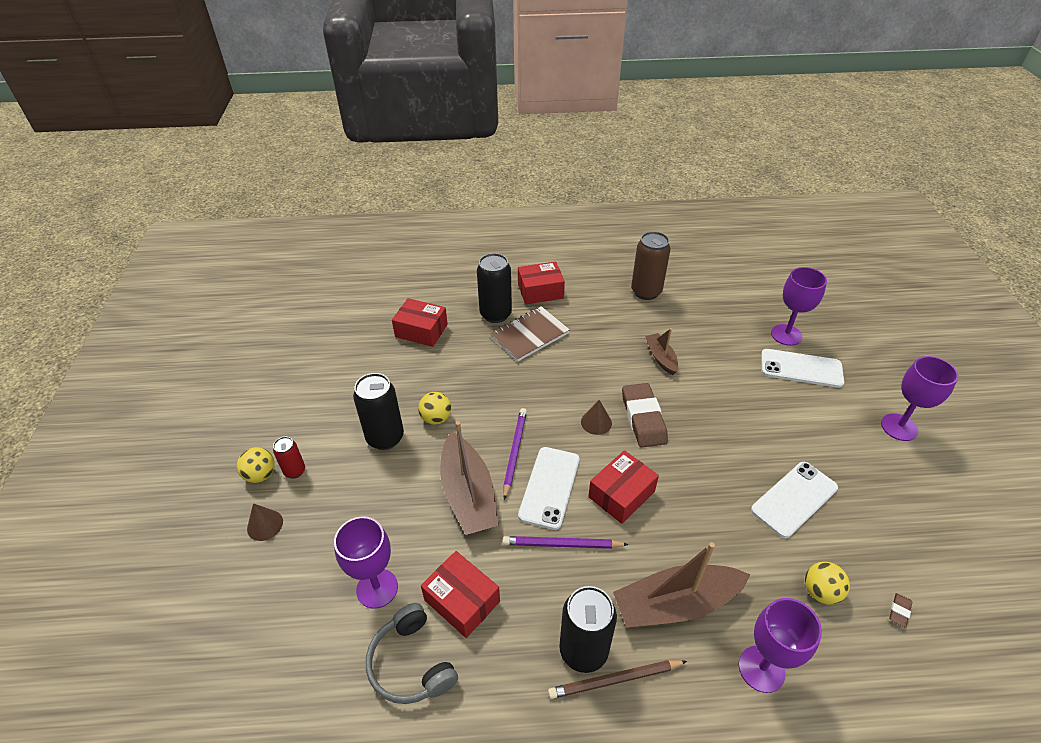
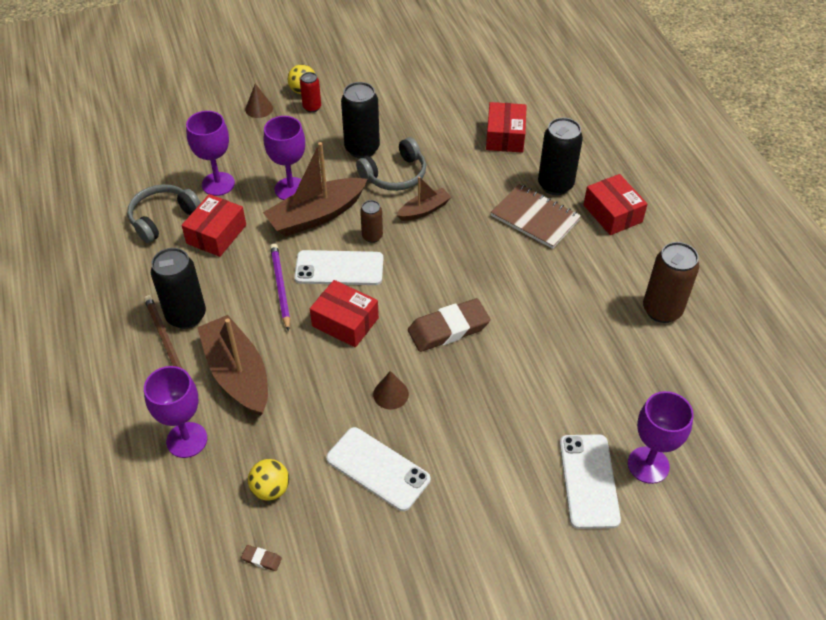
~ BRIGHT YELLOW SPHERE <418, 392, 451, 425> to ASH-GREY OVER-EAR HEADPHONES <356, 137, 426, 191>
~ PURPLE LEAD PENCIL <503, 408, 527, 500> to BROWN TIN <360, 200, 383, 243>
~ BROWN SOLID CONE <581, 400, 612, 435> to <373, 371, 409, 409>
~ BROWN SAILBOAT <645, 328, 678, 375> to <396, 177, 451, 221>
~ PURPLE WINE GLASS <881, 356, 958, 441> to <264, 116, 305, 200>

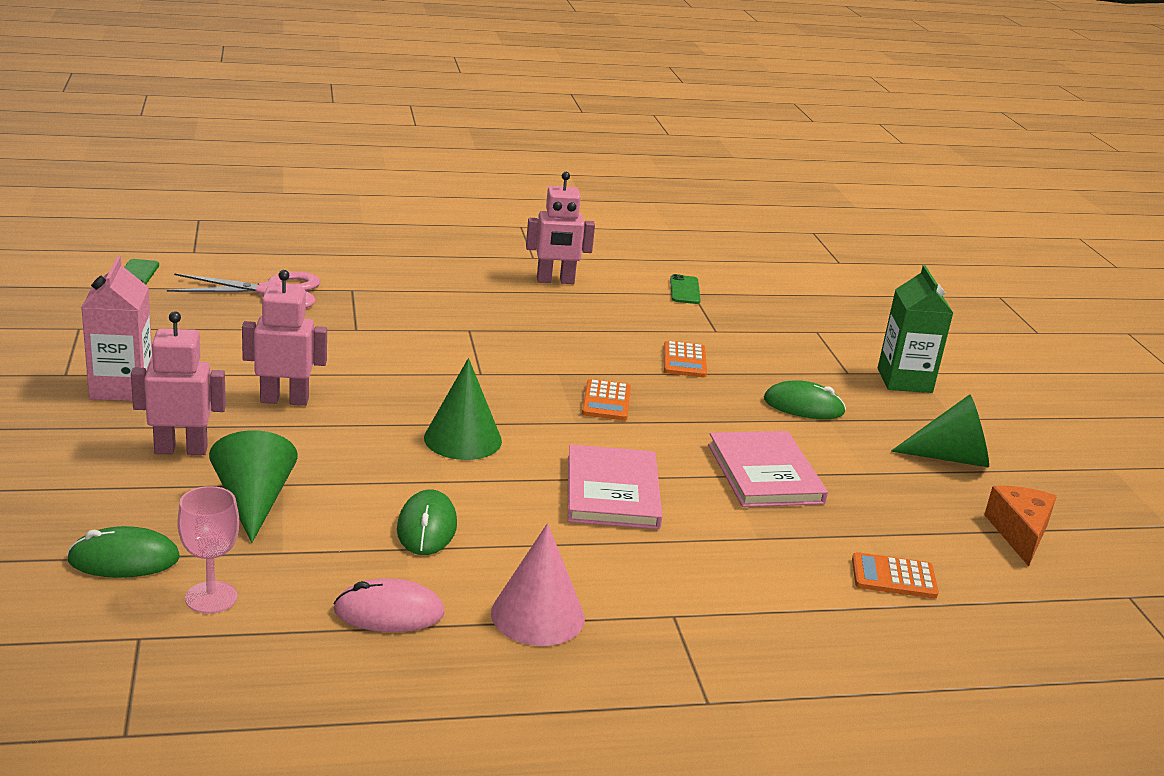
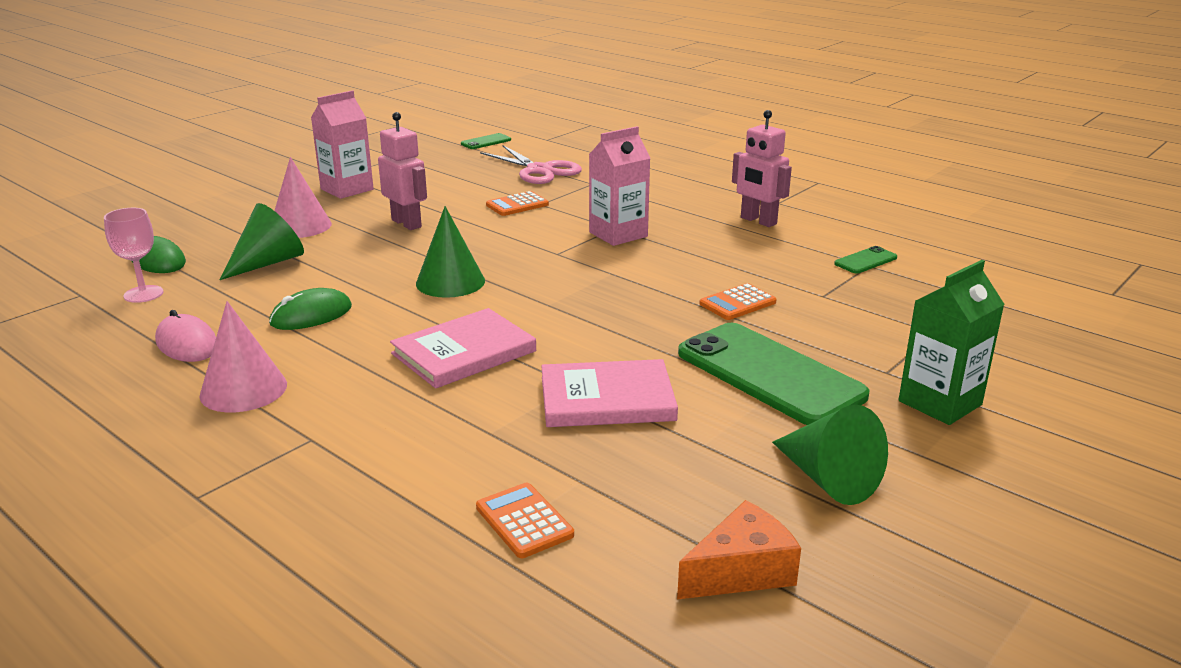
~ ROSY ROBOT <131, 311, 226, 455> to ROSY SOLID CONE <274, 157, 332, 238>
~ BRIGHT ORANGE CALCULATOR <582, 379, 631, 421> to <486, 191, 549, 216>
~ ROSY HARDCOVER <708, 431, 828, 507> = <541, 359, 678, 427> 45 degrees clockwise
~ EMERALD PC MOUSE <764, 380, 846, 419> to EMERALD MOBILE PHONE <678, 323, 870, 425>
+ ROSY MILK CARTON <589, 126, 650, 246>

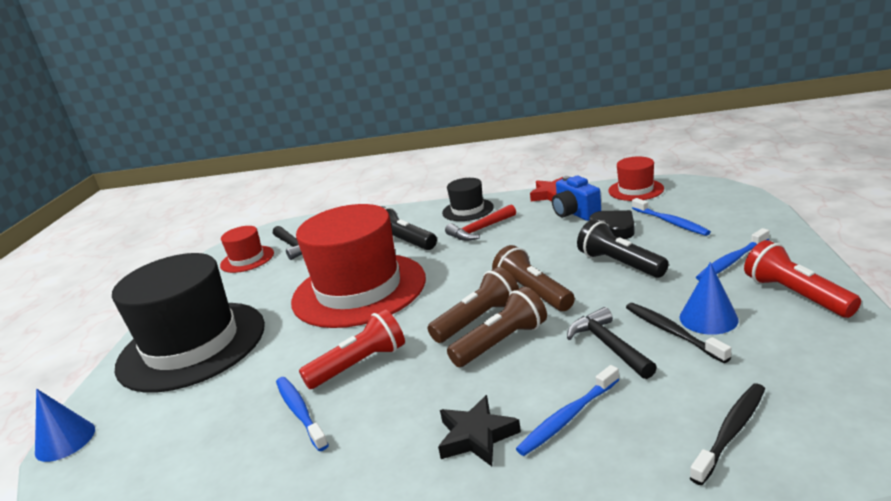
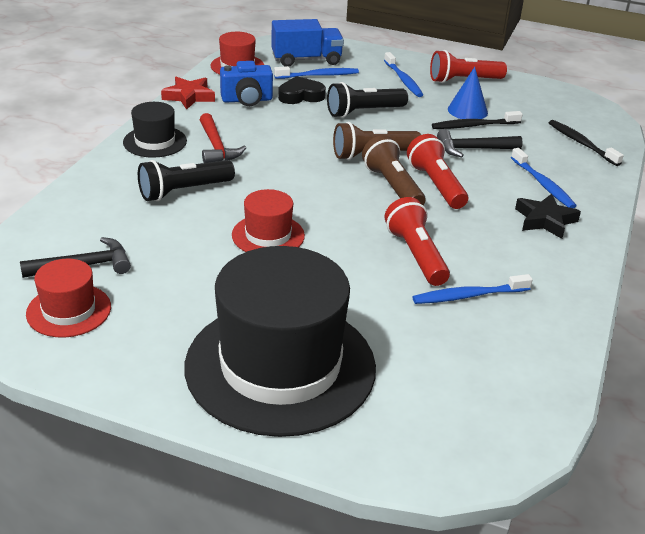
- COBALT SOLID CONE <35, 389, 95, 462>
~ RED HAT <291, 204, 426, 328> = <232, 189, 305, 252> x0.46
~ BROWN FLASHLIGHT <447, 287, 547, 367> to RED FLASHLIGHT <407, 134, 468, 209>
+ COBALT TOY TRUCK <271, 19, 344, 66>

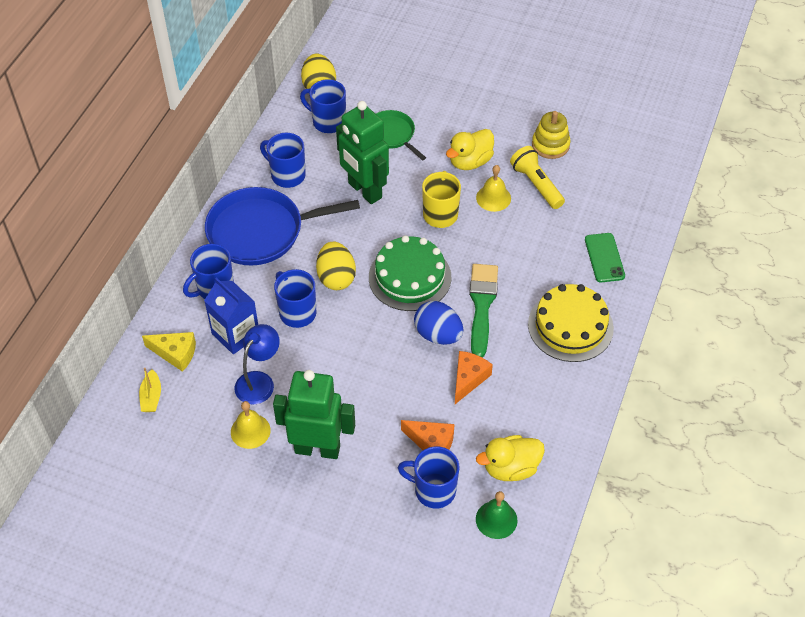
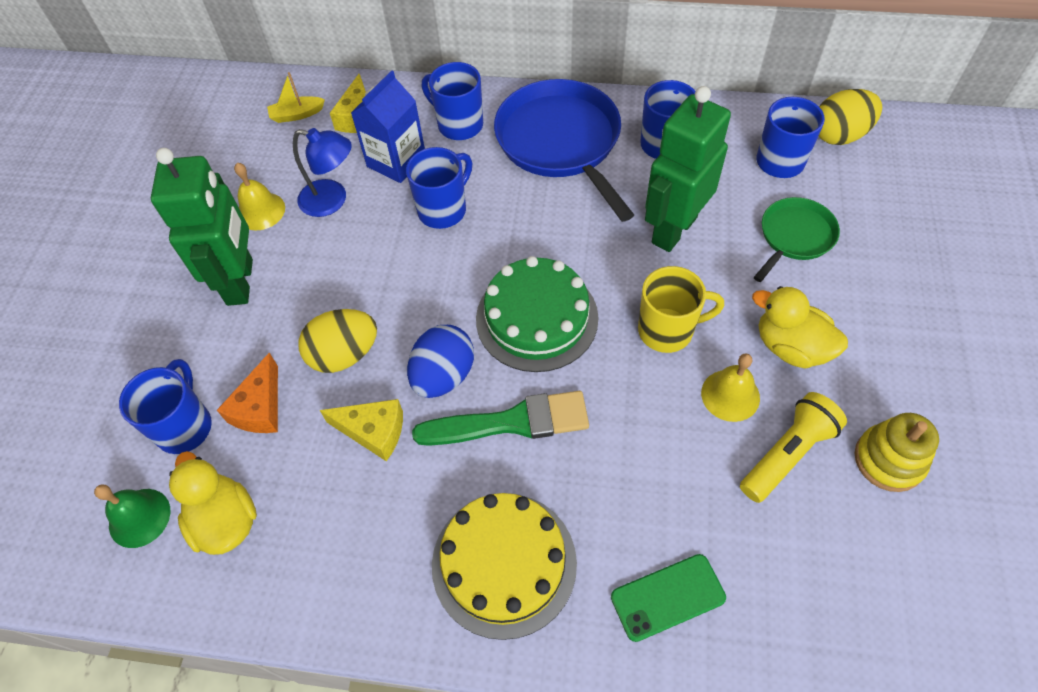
~ BRIGHT YELLOW EGG SHAPE <316, 242, 356, 290> to <299, 309, 377, 373>
~ BRIGHT ORANGE CHEESE WEDGE <455, 351, 493, 404> to BRIGHT YELLOW CHEESE WEDGE <320, 399, 403, 461>

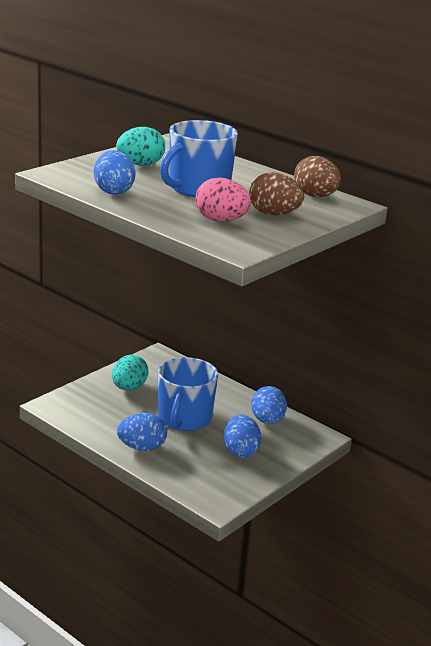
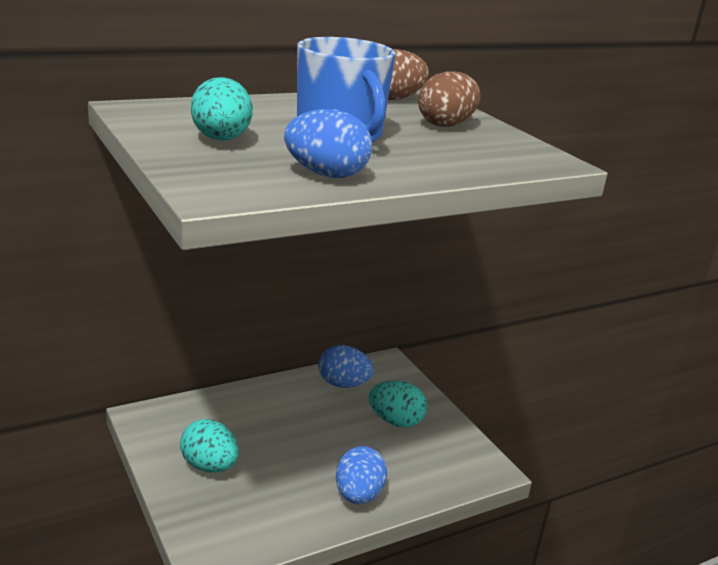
- COBALT TEA MUG <158, 357, 218, 431>
- ROSY EGG SHAPE <195, 177, 251, 222>
~ COBALT EGG SHAPE <224, 414, 261, 458> to TEAL EGG SHAPE <369, 381, 427, 428>

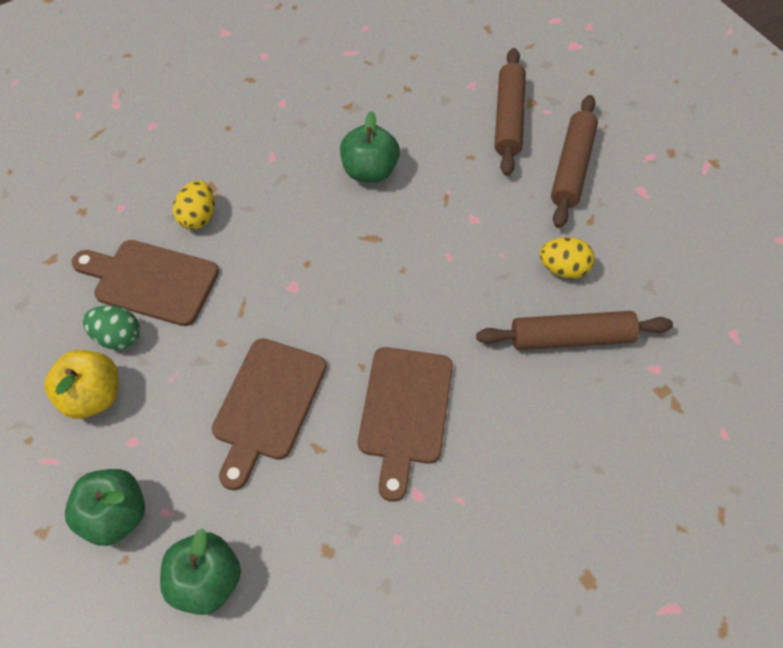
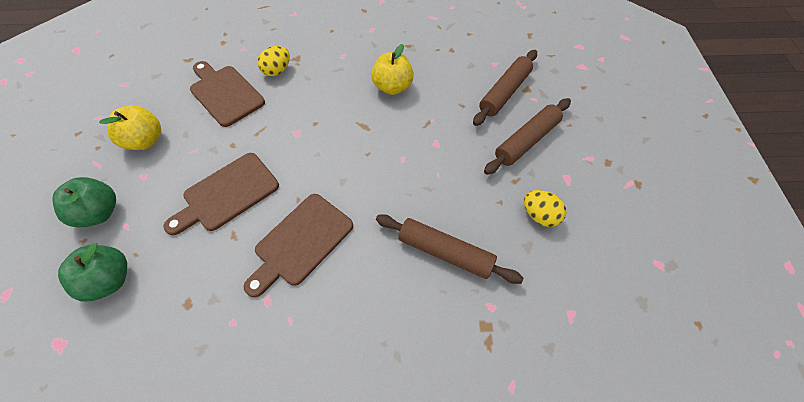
- EMERALD EGG SHAPE <83, 305, 140, 350>
~ EMERALD APPLE <340, 111, 400, 183> to BRIGHT YELLOW APPLE <371, 44, 414, 95>
~ BRIGHT YELLOW EGG SHAPE <539, 237, 595, 279> to <524, 190, 566, 227>

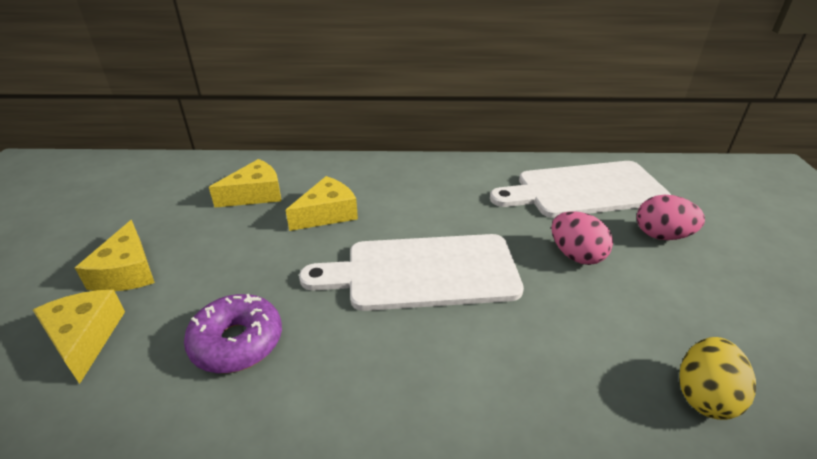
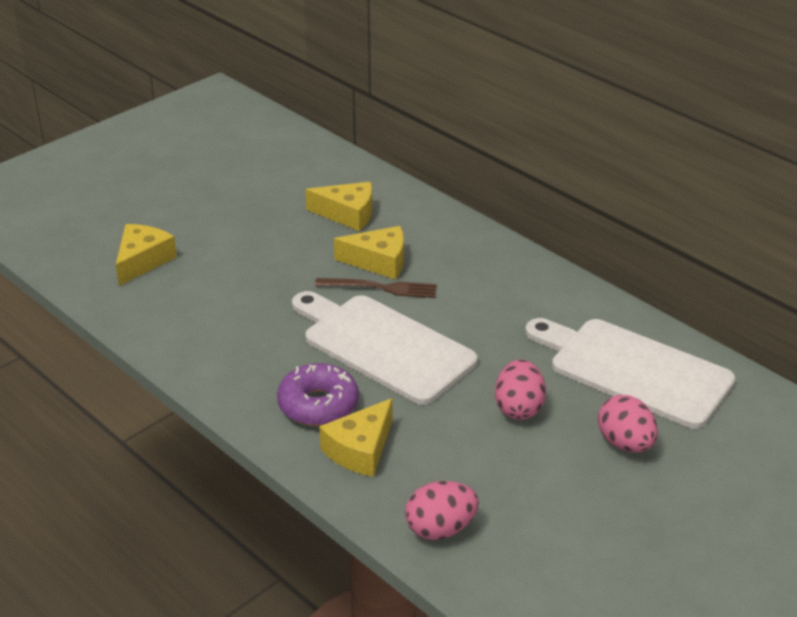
~ BRIGHT YELLOW CHEESE WEDGE <75, 220, 155, 291> to <319, 398, 392, 477>
~ PURPLE DOUGHNUT <184, 294, 282, 373> to <277, 363, 359, 426>
~ BRIGHT YELLOW EGG SHAPE <679, 337, 756, 420> to ROSY EGG SHAPE <405, 481, 479, 540>
+ BROWN DINNER FORK <315, 278, 437, 298>

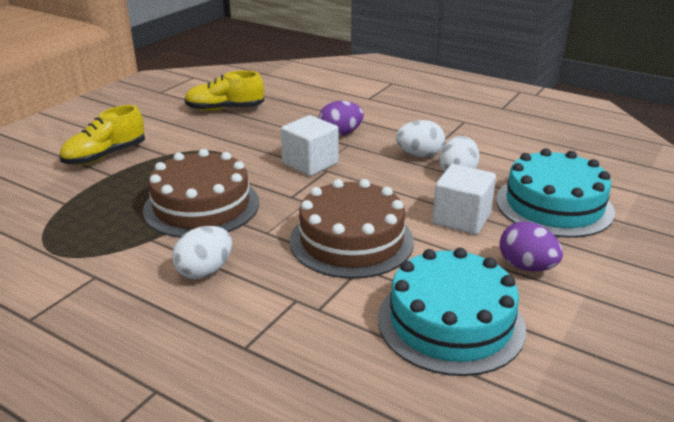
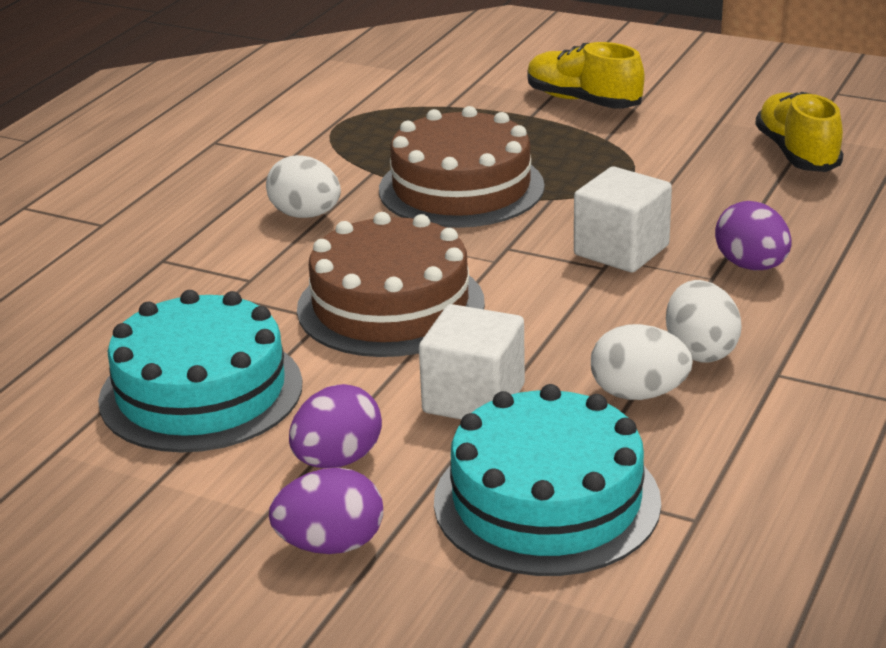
+ PURPLE EGG SHAPE <269, 468, 383, 554>

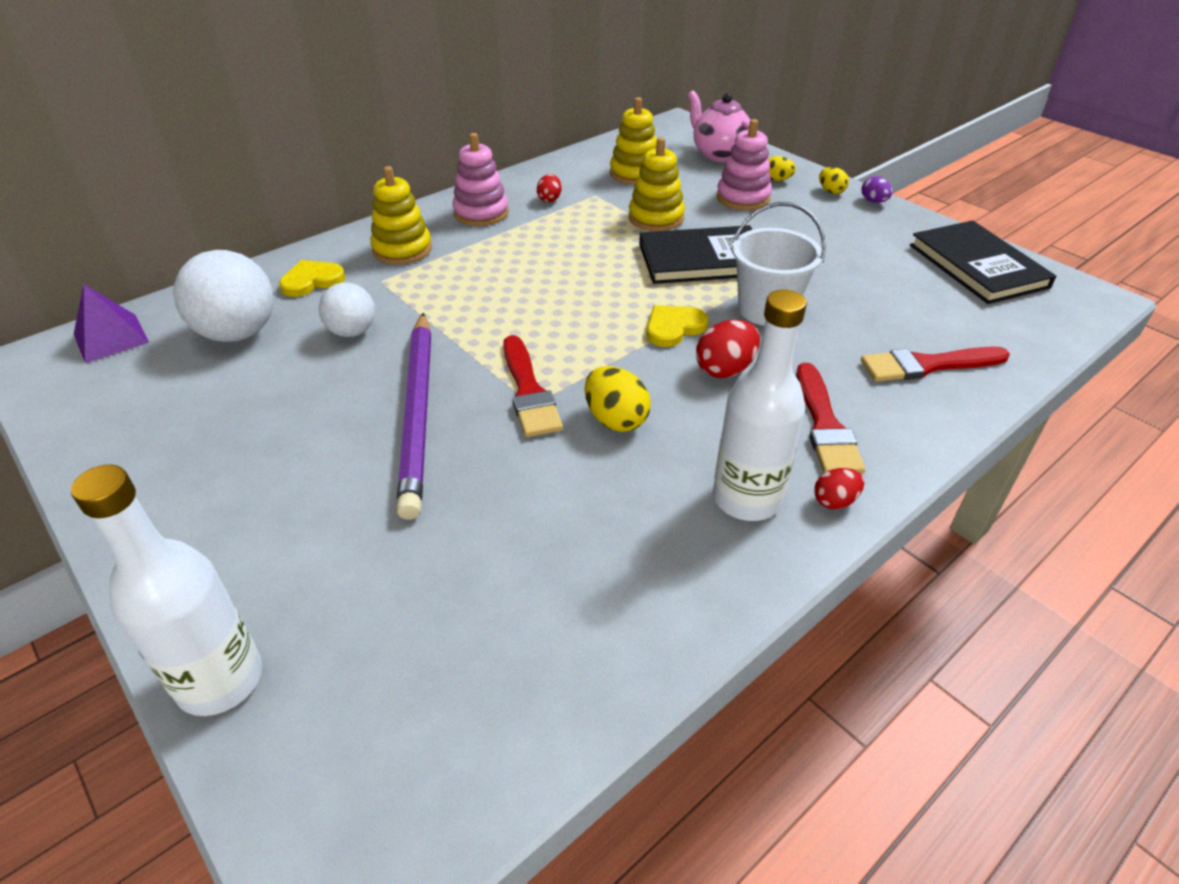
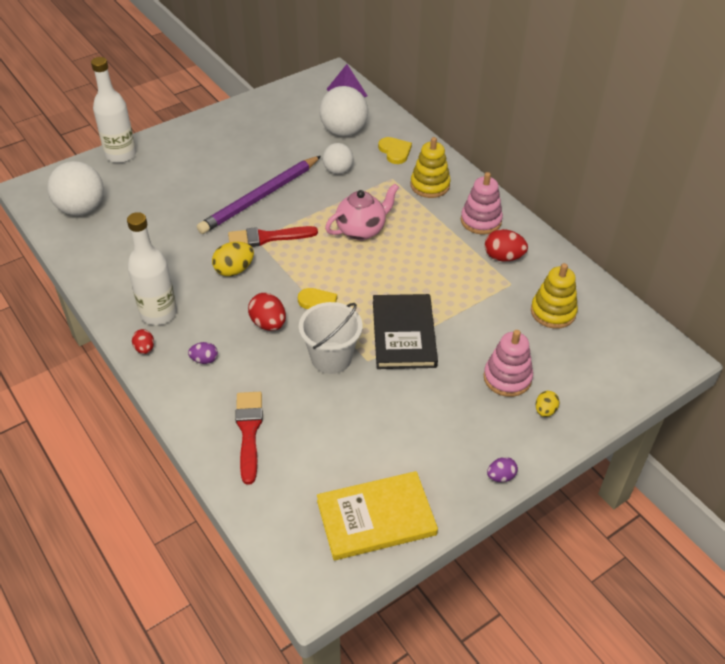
~ PURPLE LEAD PENCIL <396, 313, 431, 520> = <197, 156, 321, 234> 45 degrees counterclockwise
~ RED EGG SHAPE <537, 174, 562, 202> = <485, 229, 528, 262> x1.63
- BRIGHT YELLOW STACKING TOY <629, 137, 685, 231>
~ ROSY TEAPOT <688, 90, 750, 162> to <325, 183, 399, 240>
~ RED PAINTBRUSH <796, 363, 865, 474> to PURPLE EGG SHAPE <188, 342, 218, 364>
- BRIGHT YELLOW EGG SHAPE <819, 167, 849, 194>
~ JET-BLACK HARDCOVER <910, 220, 1056, 304> to BRIGHT YELLOW HARDCOVER <317, 471, 438, 560>
+ PURE WHITE SPHERE <47, 161, 104, 216>

